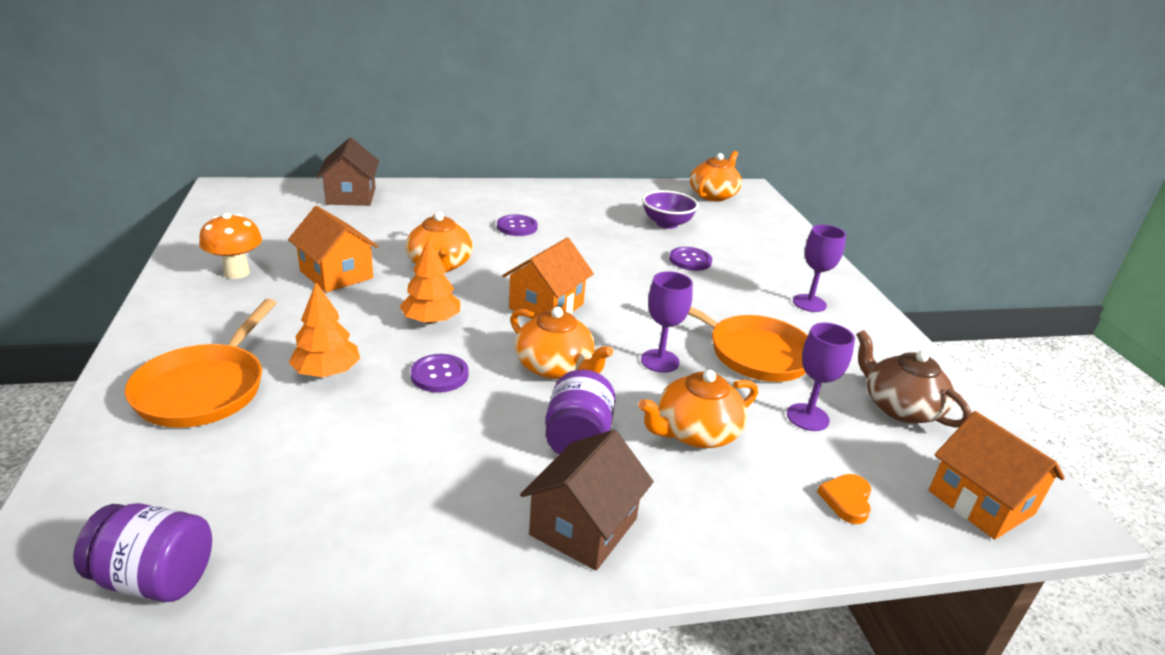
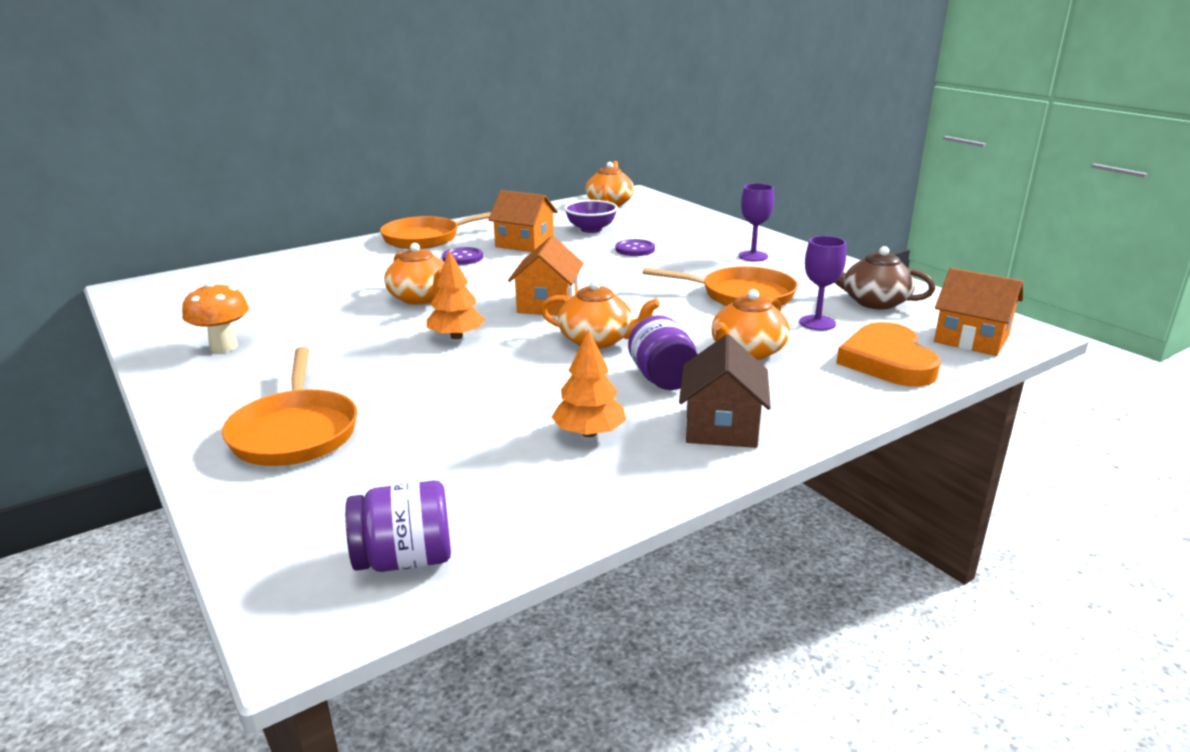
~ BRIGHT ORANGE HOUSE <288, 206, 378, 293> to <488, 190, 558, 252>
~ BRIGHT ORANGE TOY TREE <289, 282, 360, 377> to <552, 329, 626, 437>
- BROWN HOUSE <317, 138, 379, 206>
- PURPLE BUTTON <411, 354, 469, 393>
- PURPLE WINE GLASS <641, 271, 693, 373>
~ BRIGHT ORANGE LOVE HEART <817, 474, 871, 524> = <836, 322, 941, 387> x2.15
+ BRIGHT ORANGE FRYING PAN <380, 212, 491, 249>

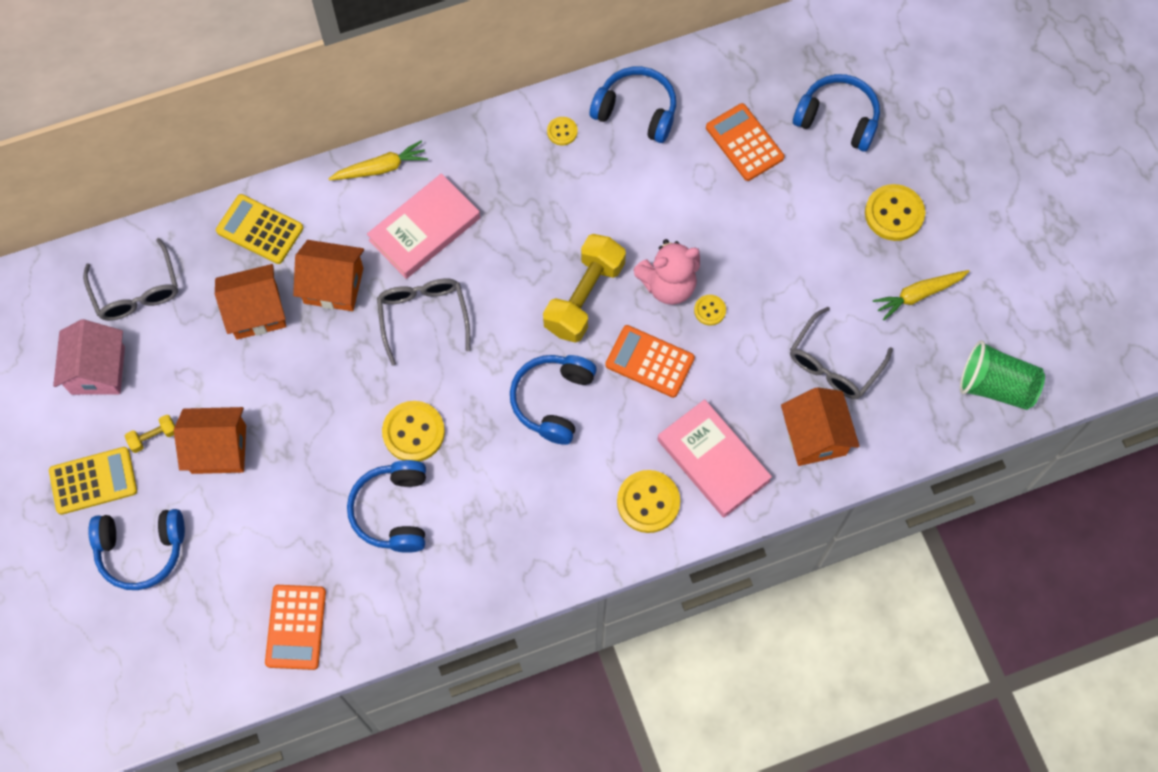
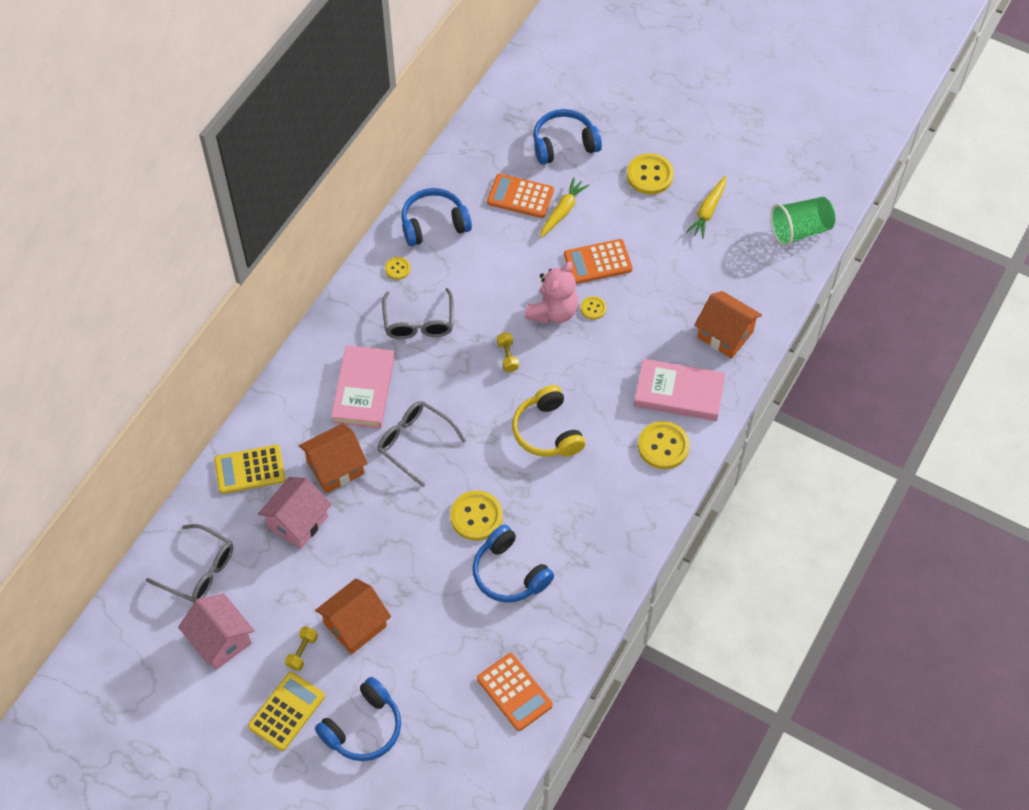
~ BRIGHT ORANGE HOUSE <215, 264, 286, 340> to ROSY HOUSE <258, 477, 332, 549>
~ BRIGHT YELLOW CARROT <328, 141, 428, 180> to <540, 177, 589, 238>
~ COBALT OVER-EAR HEADPHONES <510, 355, 597, 445> to BRIGHT YELLOW OVER-EAR HEADPHONES <512, 385, 585, 457>
~ BRIGHT YELLOW HAND WEIGHT <543, 234, 626, 343> = <497, 332, 519, 372> x0.44
~ BRIGHT ORANGE CALCULATOR <605, 325, 695, 398> to <564, 239, 633, 284>
~ ASH-GREY EYEGLASSES <790, 307, 893, 399> to <382, 288, 453, 339>

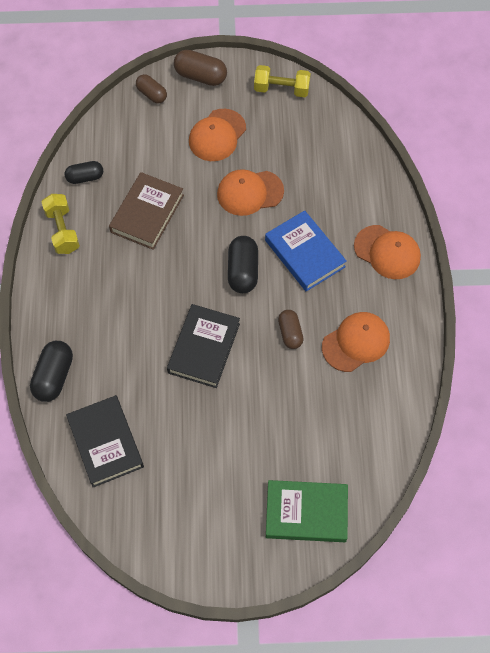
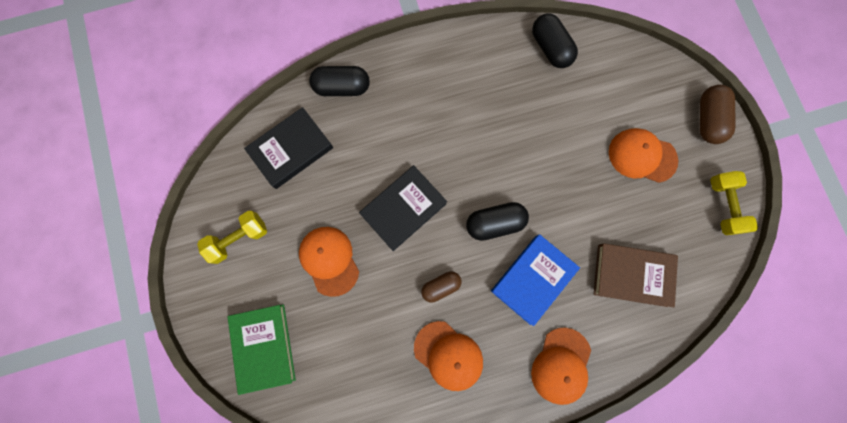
~ BRIGHT YELLOW HAND WEIGHT <41, 194, 80, 254> to <197, 211, 267, 264>
~ JET-BLACK PILL SHAPE <64, 161, 103, 184> = <532, 13, 578, 68> x1.50
~ BROWN HARDCOVER <109, 172, 184, 250> to <594, 243, 678, 307>
- BROWN PILL SHAPE <136, 74, 167, 104>
~ JET-BLACK HARDCOVER <167, 304, 240, 388> = <359, 165, 447, 251> 45 degrees counterclockwise
~ BRIGHT ORANGE BASEBALL CAP <217, 169, 284, 216> to <299, 227, 359, 297>

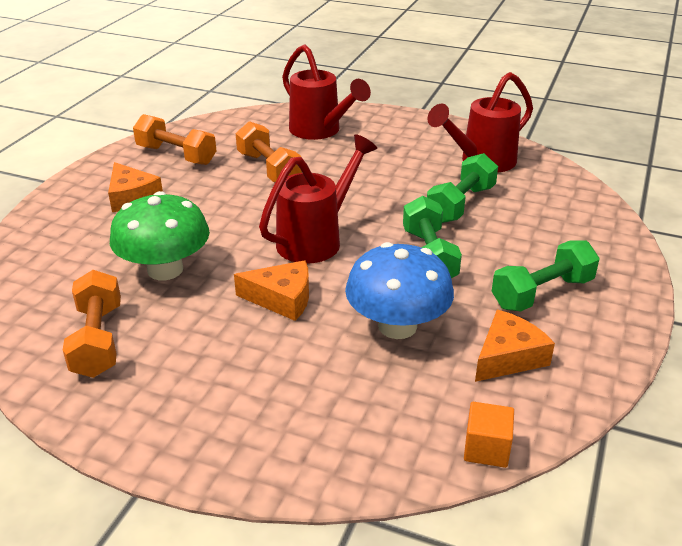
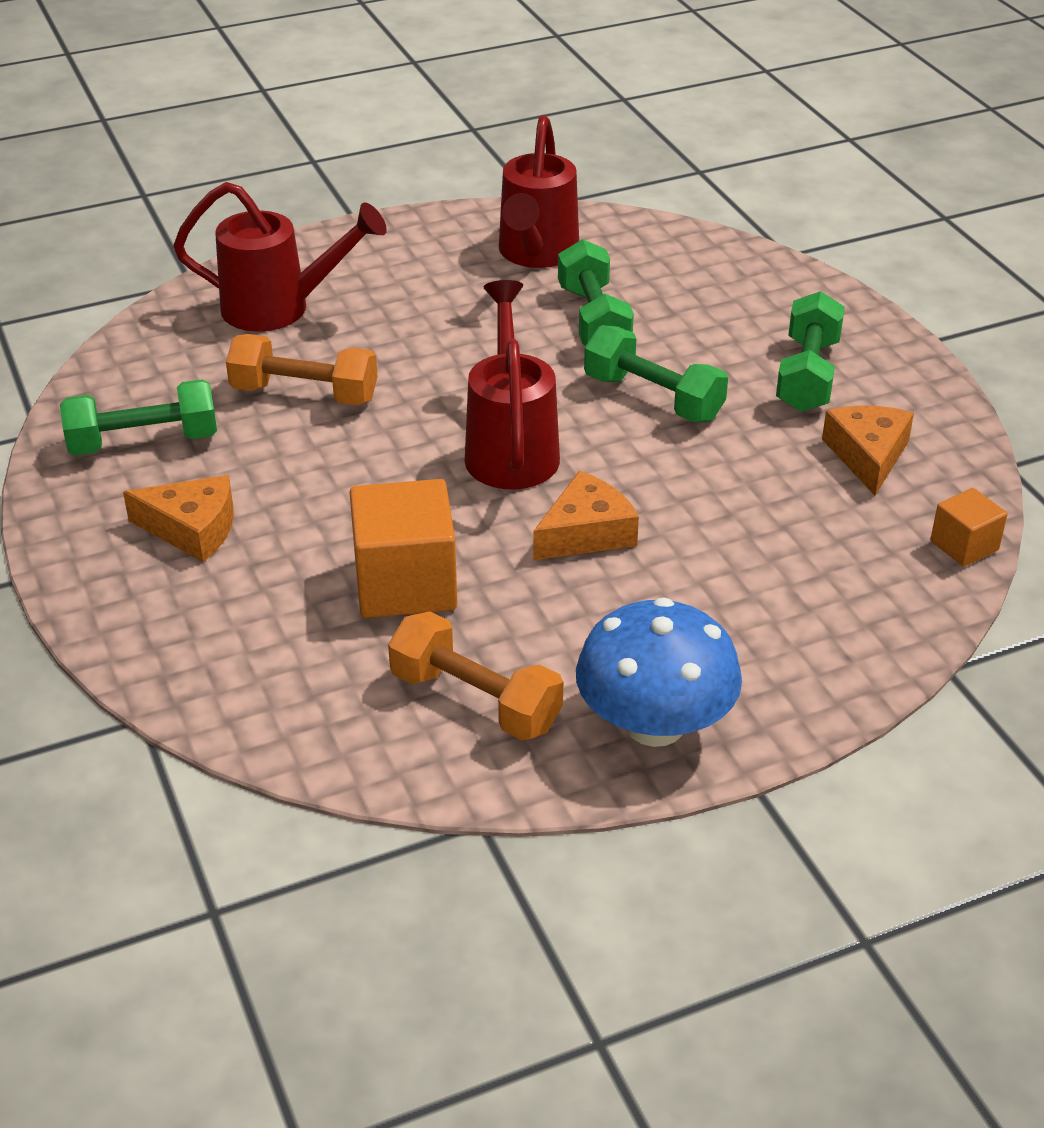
~ EMERALD MUSHROOM <110, 191, 210, 280> to BRIGHT ORANGE CUBE <350, 479, 457, 618>
~ BRIGHT ORANGE HAND WEIGHT <133, 114, 216, 165> to EMERALD HAND WEIGHT <60, 379, 217, 455>
~ COBALT MUSHROOM <345, 242, 454, 339> to <576, 598, 742, 747>

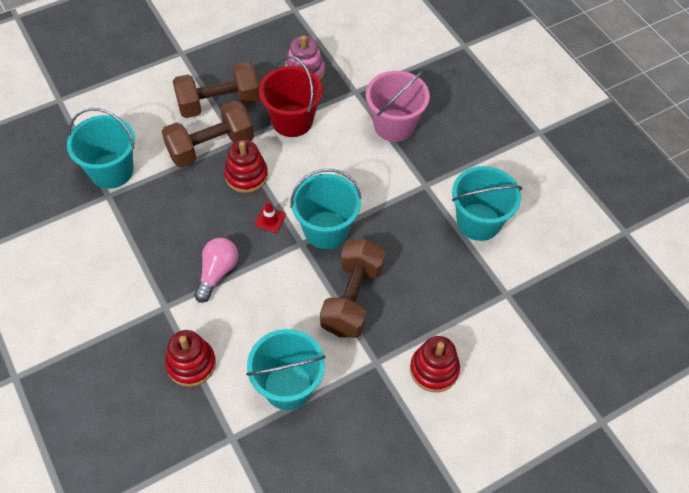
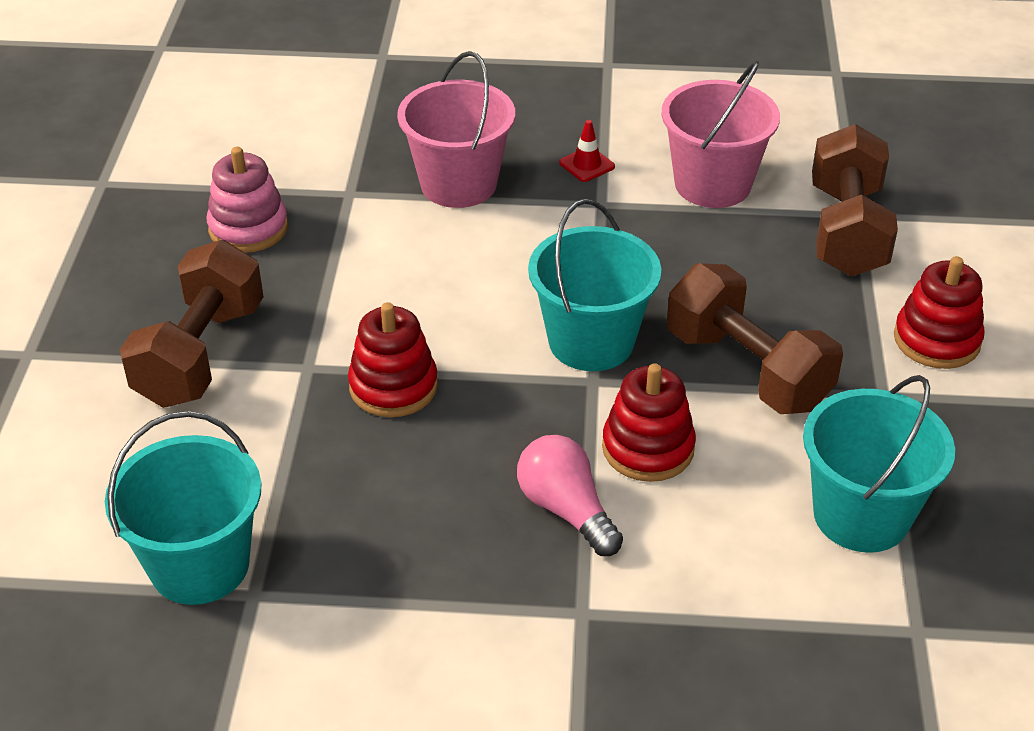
~ BROWN HAND WEIGHT <162, 101, 254, 168> to <812, 124, 898, 276>
~ RED STACKING TOY <165, 330, 216, 387> to <602, 363, 696, 482>
~ RED SAFETY CONE <255, 201, 286, 233> to <559, 120, 615, 182>
- RED PAIL <259, 56, 323, 137>
~ TEAL PAIL <452, 166, 522, 241> to ROSY PAIL <661, 61, 780, 208>

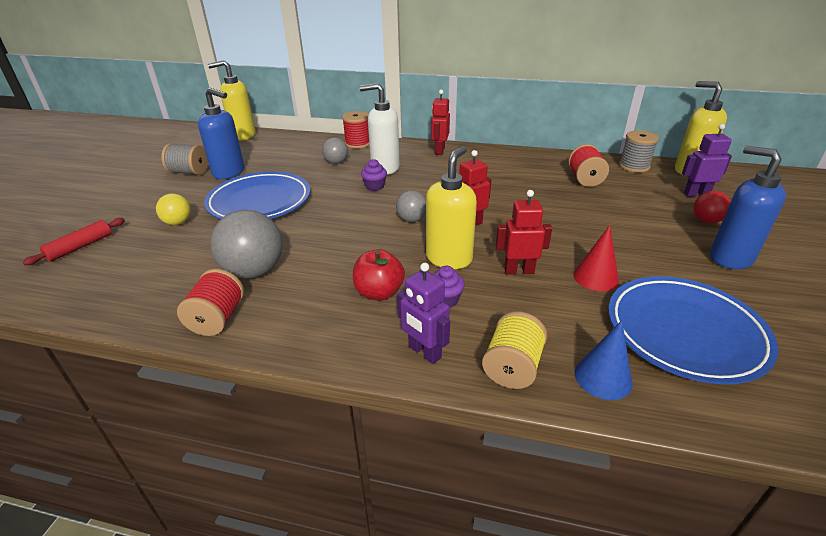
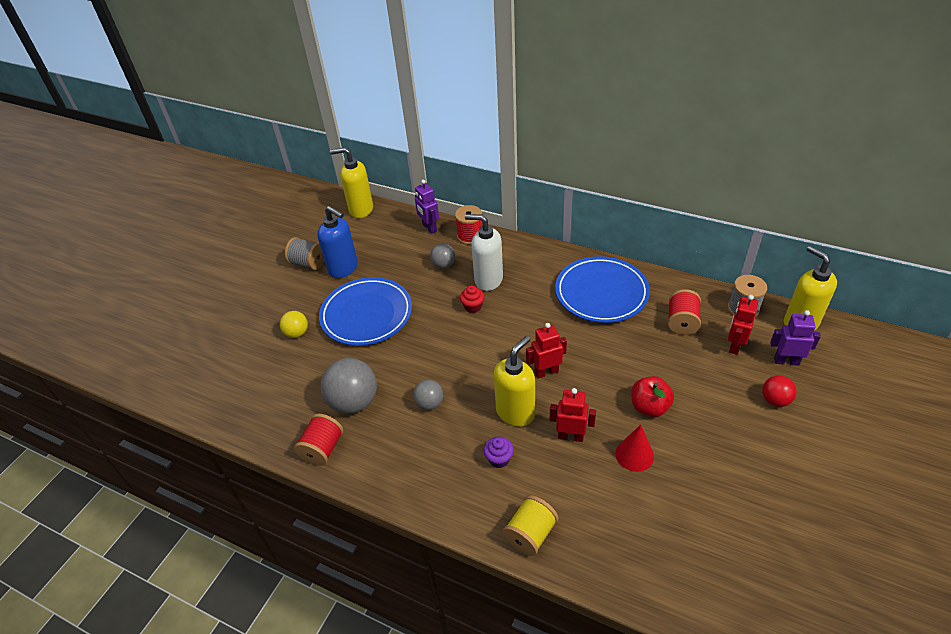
- RED DOUGH ROLLER <23, 218, 125, 265>
~ RED APPLE <353, 249, 405, 300> to <631, 376, 674, 417>
~ PURPLE MUFFIN <361, 159, 387, 191> to RED MUFFIN <460, 285, 485, 313>
~ ASH-GREY SPHERE <396, 190, 426, 222> to <413, 380, 443, 410>
~ PURPLE ROBOT <397, 263, 450, 364> to <415, 180, 439, 234>
~ RED ROBOT <431, 90, 450, 155> to <728, 295, 758, 355>
- COBALT SOLID CONE <575, 320, 633, 400>
~ COBALT PLATE <608, 276, 779, 385> to <555, 256, 650, 323>
- COBALT SOAP PUMP <710, 146, 786, 269>

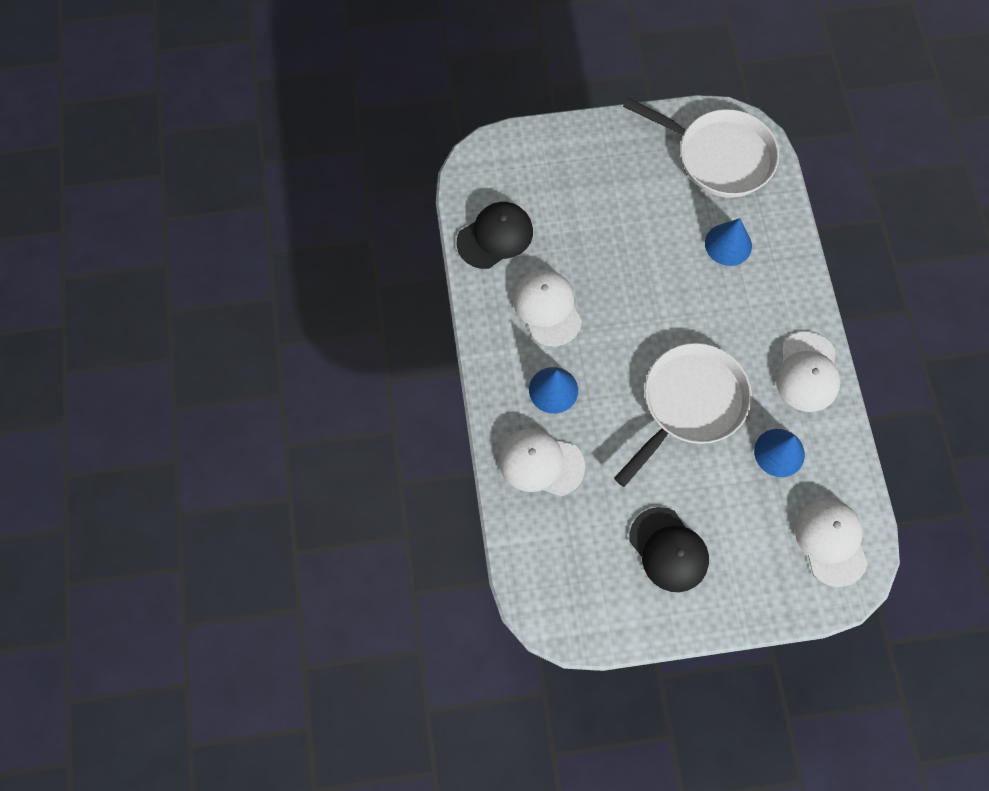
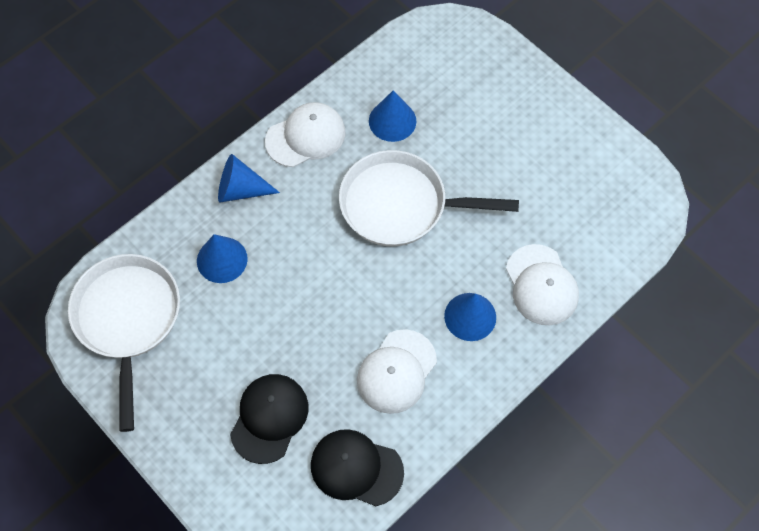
~ JET-BLACK BASEBALL CAP <629, 507, 709, 592> to <230, 374, 308, 464>
- PURE WHITE BASEBALL CAP <795, 499, 868, 587>
+ COBALT SOLID CONE <218, 154, 280, 202>

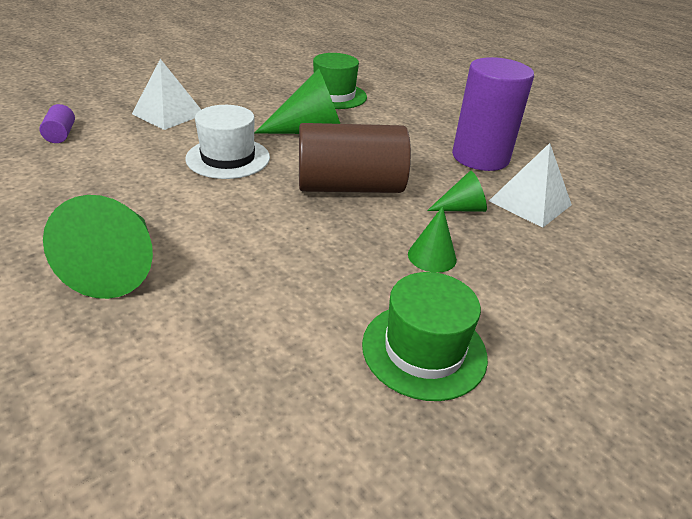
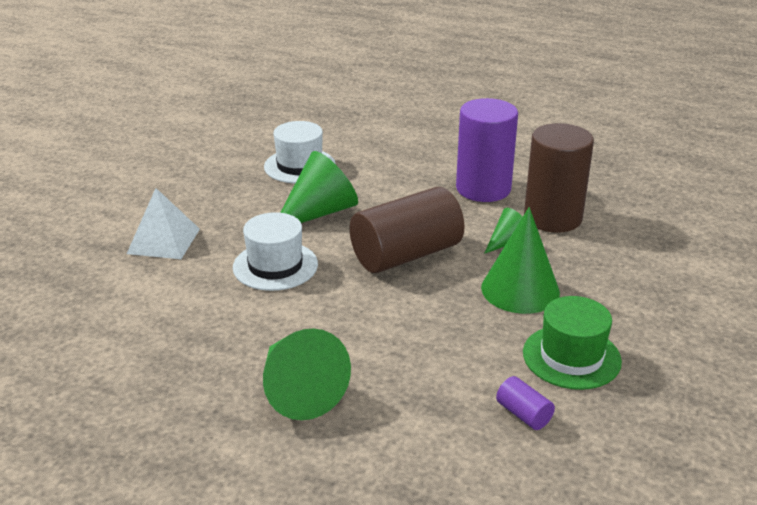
~ PURPLE CYLINDER SHAPE <39, 104, 75, 143> to <496, 376, 555, 430>
~ EMERALD HAT <313, 53, 367, 109> to PURE WHITE HAT <264, 121, 336, 183>
~ EMERALD SOLID CONE <408, 206, 457, 273> = <481, 207, 560, 314> x1.85
~ PURE WHITE PYRAMID SHAPE <489, 143, 572, 228> to BROWN CYLINDER SHAPE <524, 123, 594, 233>

